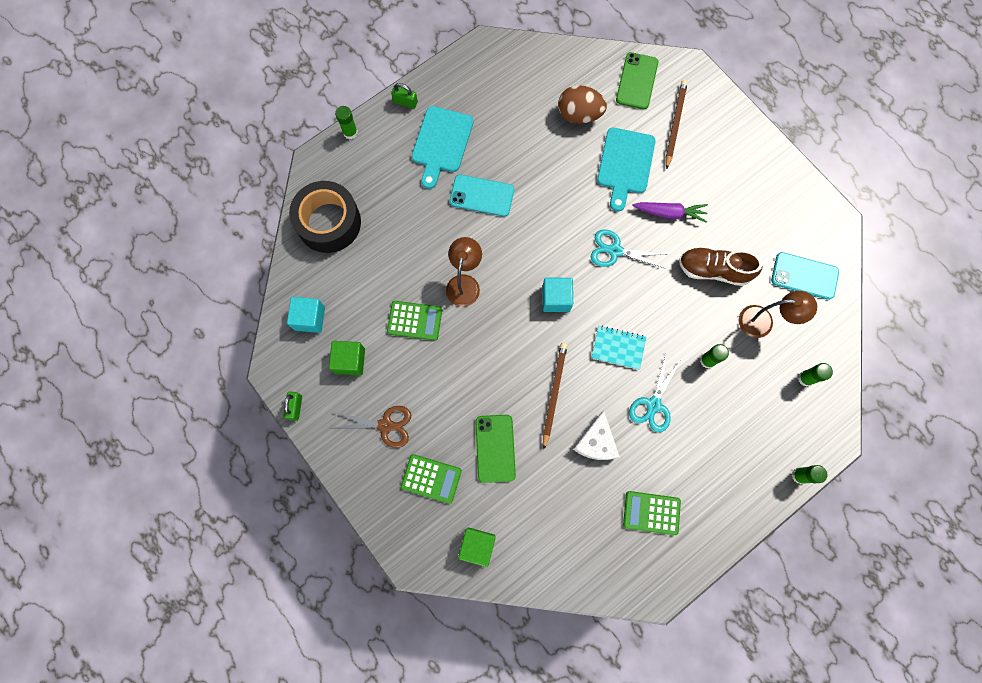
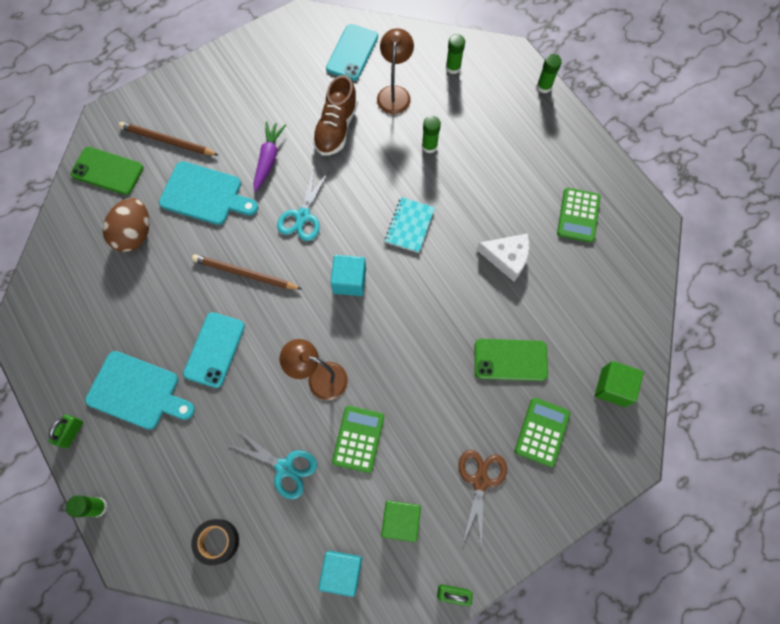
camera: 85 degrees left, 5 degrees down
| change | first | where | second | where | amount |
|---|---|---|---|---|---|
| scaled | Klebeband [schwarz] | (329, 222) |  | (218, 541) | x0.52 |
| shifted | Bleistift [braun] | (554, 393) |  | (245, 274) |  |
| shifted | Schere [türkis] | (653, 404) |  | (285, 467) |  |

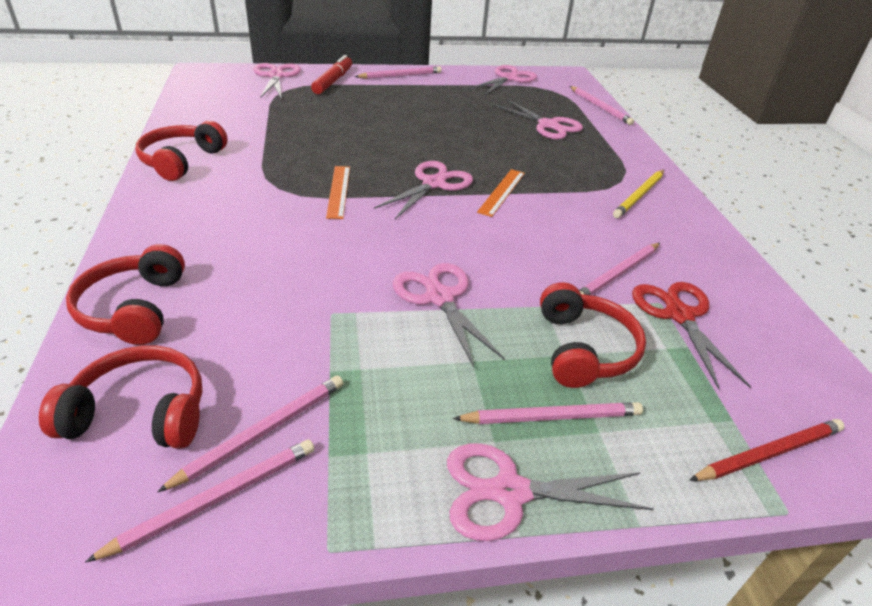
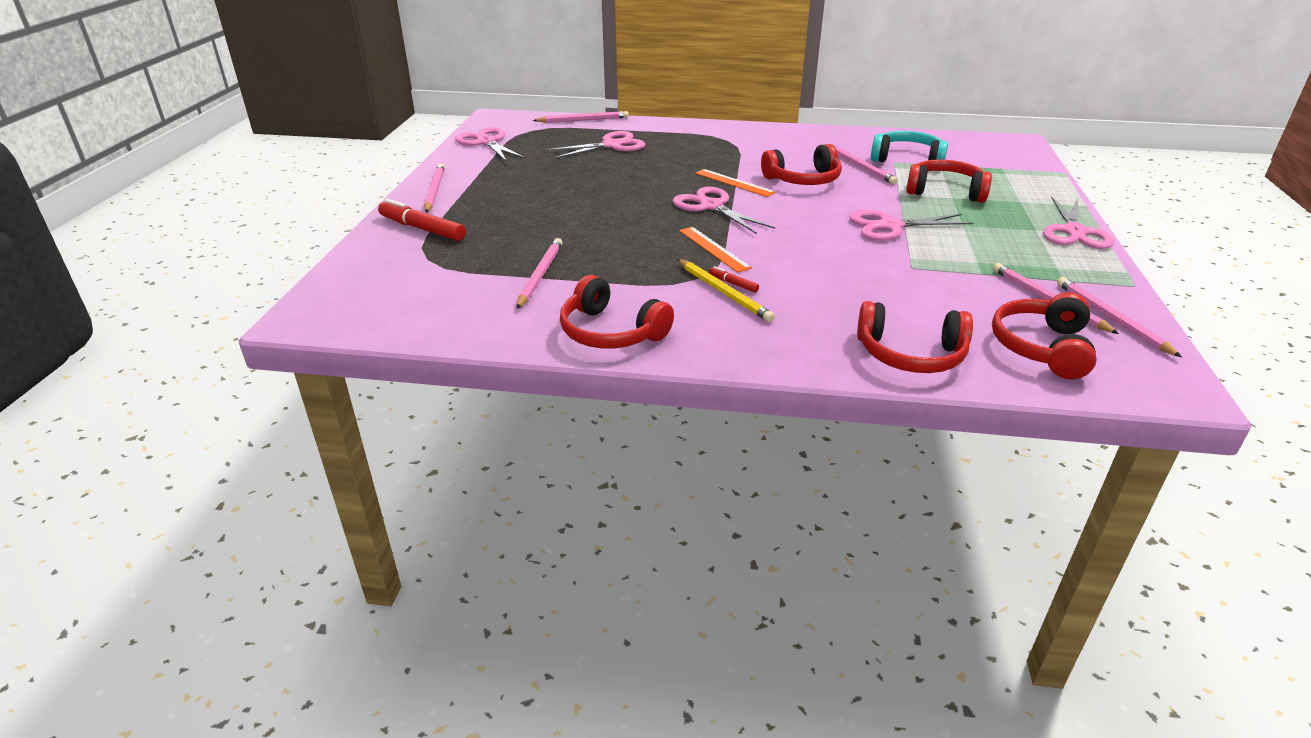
camera: 70 degrees left, 5 degrees down
| change | first | where | second | where | amount |
|---|---|---|---|---|---|
| shifted | Bleistift [rosa] | (552, 417) |  | (540, 275) |  |
| shifted | Bleistift [gelb] | (639, 195) |  | (724, 292) |  |
| rotated | Lineal [orange] | (338, 191) |  | (713, 249) | 45 degrees clockwise |
| new |  |  | Filzstift [rot] | (733, 283) |  |
| new |  |  | Kopfhörer [rot] | (803, 180) |  |
| swapped | Schere [rot] | (679, 315) | Kopfhörer [türkis] | (907, 160) |  |
| gone | Schere [rosa] | (276, 76) |  |  |  |
| gone | Bleistift [rot] | (769, 453) |  |  |  |

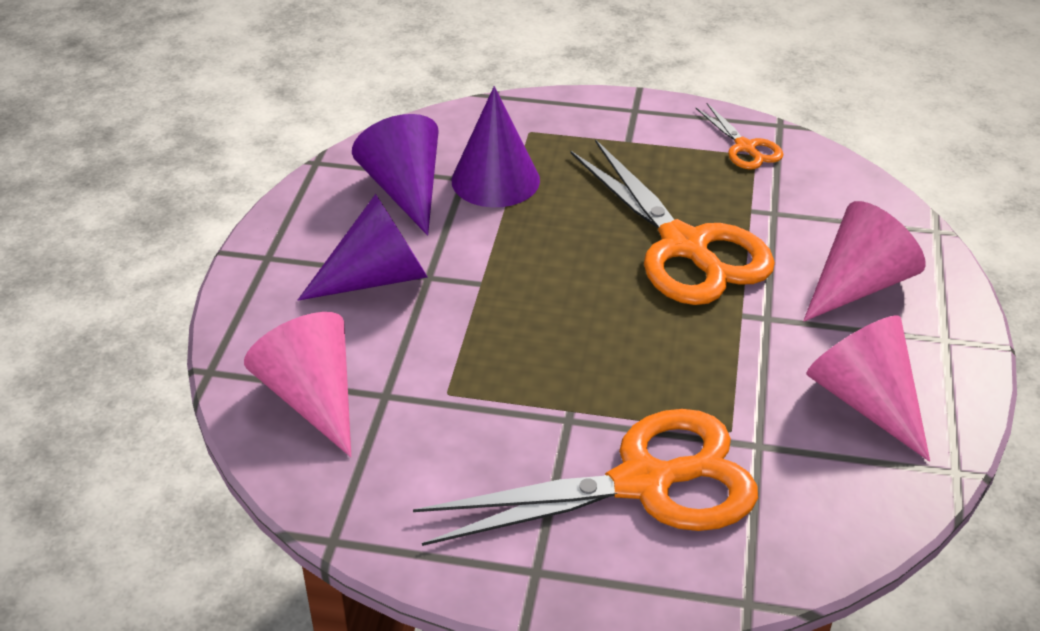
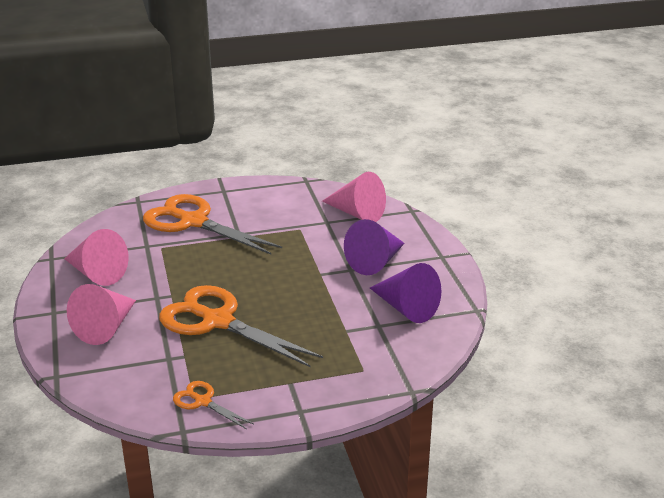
camera: 155 degrees right, 10 degrees down
| change | first | where | second | where | amount |
|---|---|---|---|---|---|
| rotated | Schere [orange] | (644, 483) |  | (193, 222) | 75 degrees clockwise |
| gone | Kegel [lila] | (495, 180) |  |  |  |

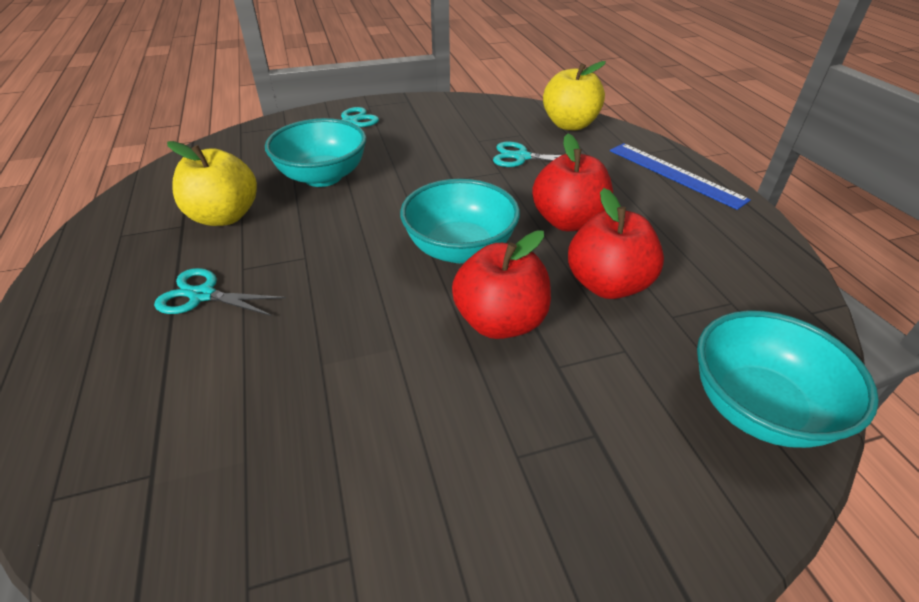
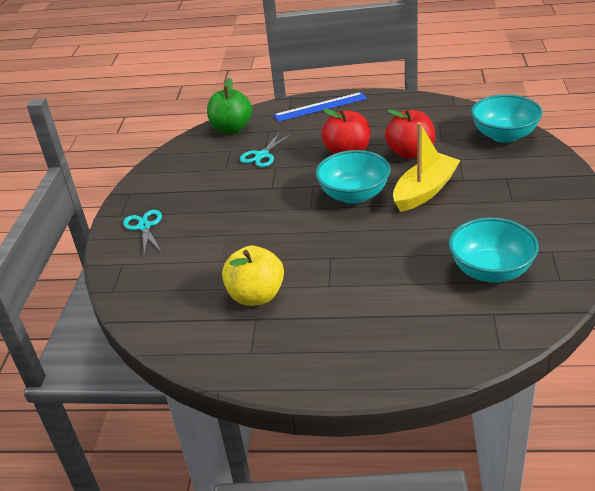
camera: 65 degrees left, 5 degrees down
| change | first | where | second | where | amount |
|---|---|---|---|---|---|
| repainted | Apfel [gelb] | (569, 125) | Apfel [grün] | (231, 128) |  |
| swapped | Apfel [rot] | (500, 322) | Boot [gelb] | (425, 191) |  |
| shifted | Schüssel [türkis] | (323, 177) |  | (491, 271) |  |
| gone | Schere [türkis] | (202, 295) |  |  |  |

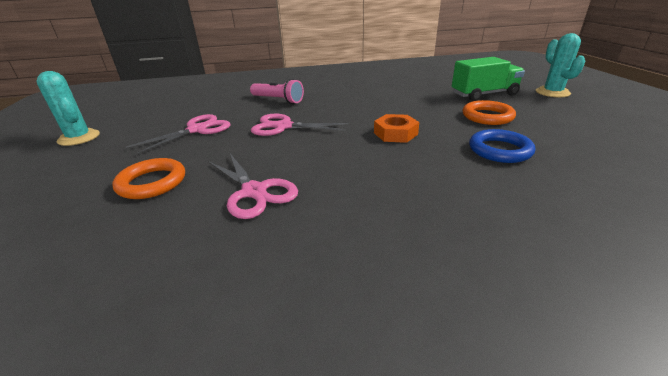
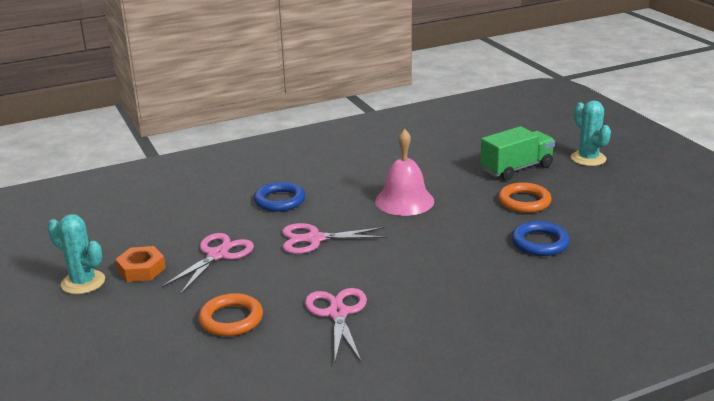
camera: 15 degrees left, 5 degrees down
| change | first | where | second | where | amount |
|---|---|---|---|---|---|
| shifted | Sechskantmutter [orange] | (395, 133) |  | (141, 269) |  |
| swapped | Taschenlampe [rosa] | (278, 100) | Ring [blau] | (279, 200) |  |
| rotated | Schere [rosa] | (254, 191) |  | (337, 313) | 135 degrees counterclockwise |
| new |  |  | Glocke [rosa] | (404, 201) |  |

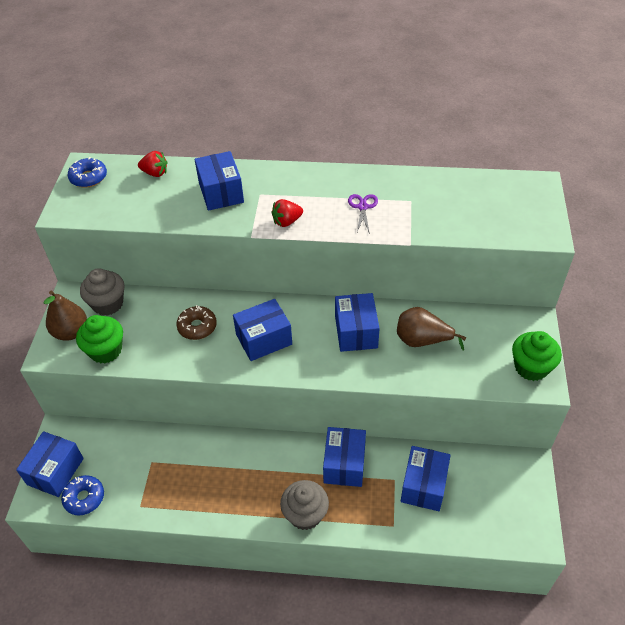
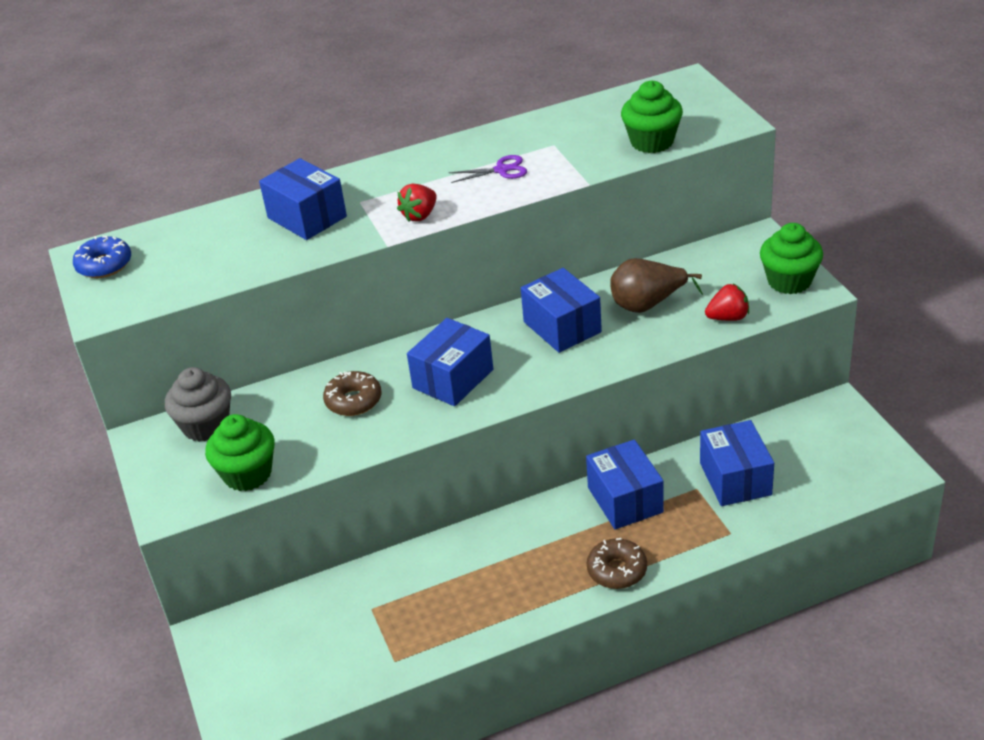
camera: 25 degrees left, 10 degrees down
| change | first | where | second | where | amount |
|---|---|---|---|---|---|
| rotated | Schere [lila] | (362, 207) |  | (501, 170) | 105 degrees clockwise |
| swapped | Muffin [grau] | (305, 514) | Donut [braun] | (617, 570) |  |
| new |  |  | Muffin [grün] | (652, 142) |  |
| shifted | Erdbeere [rot] | (155, 173) |  | (728, 317) |  |
| gone | Schachtel [blau] | (55, 471) |  |  |  |
| gone | Birne [braun] | (71, 332) |  |  |  |
| gone | Donut [blau] | (84, 498) |  |  |  |

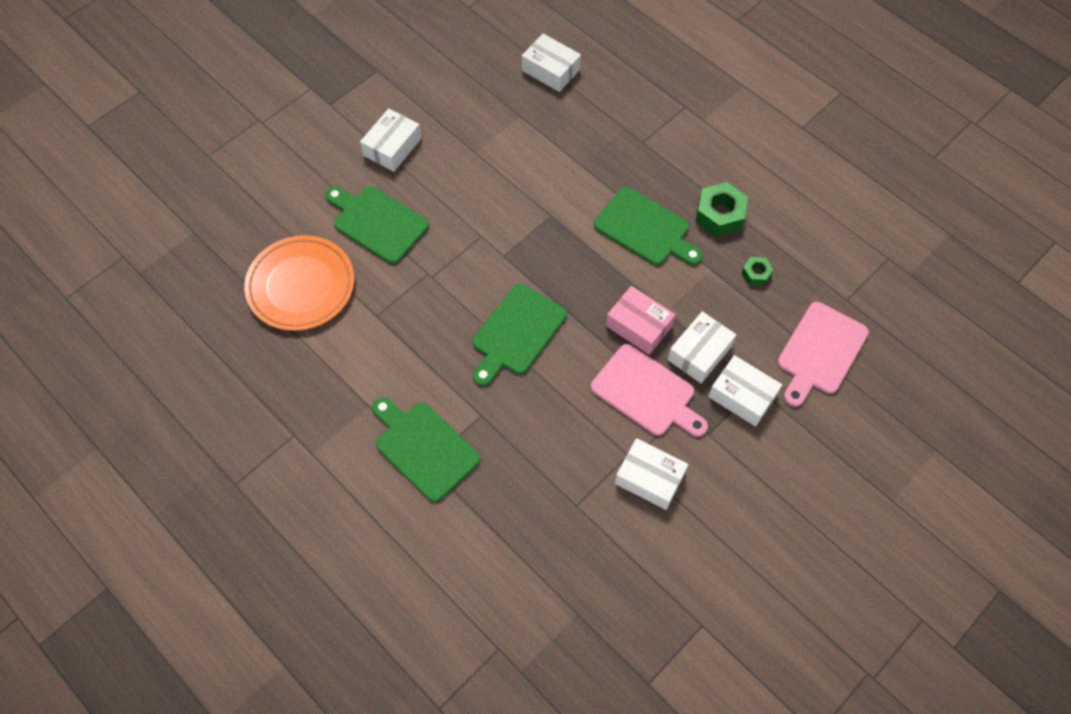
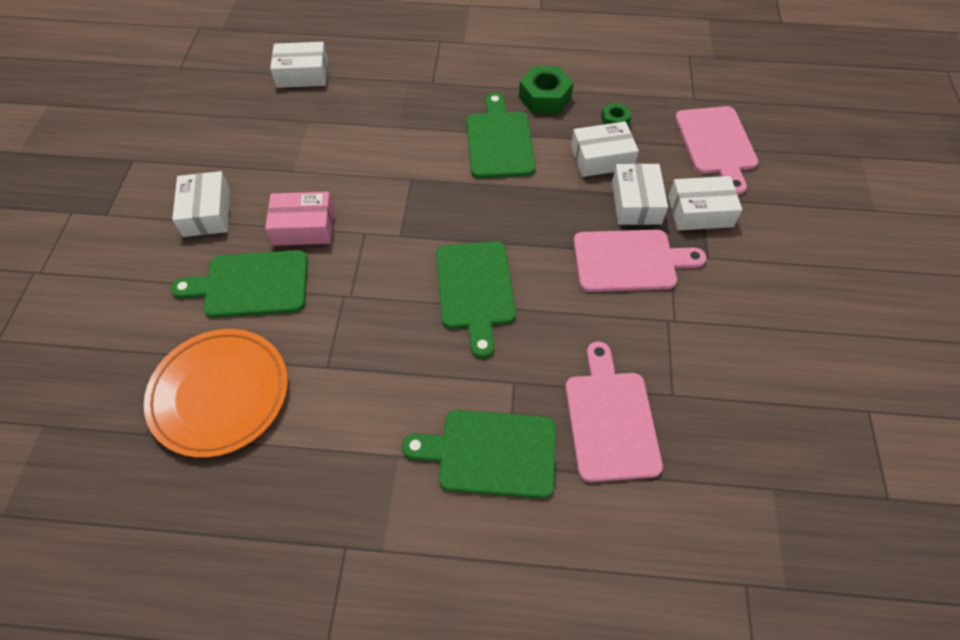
camera: 40 degrees left, 5 degrees down
| change | first | where | second | where | amount |
|---|---|---|---|---|---|
| shifted | Schachtel [rosa] | (639, 326) |  | (303, 227) |  |
| rotated | Schneidebrett [grün] | (645, 229) |  | (499, 141) | 90 degrees counterclockwise |
| new |  |  | Schneidebrett [rosa] | (610, 419) |  |
| shifted | Schachtel [weiß] | (649, 478) |  | (601, 158) |  |

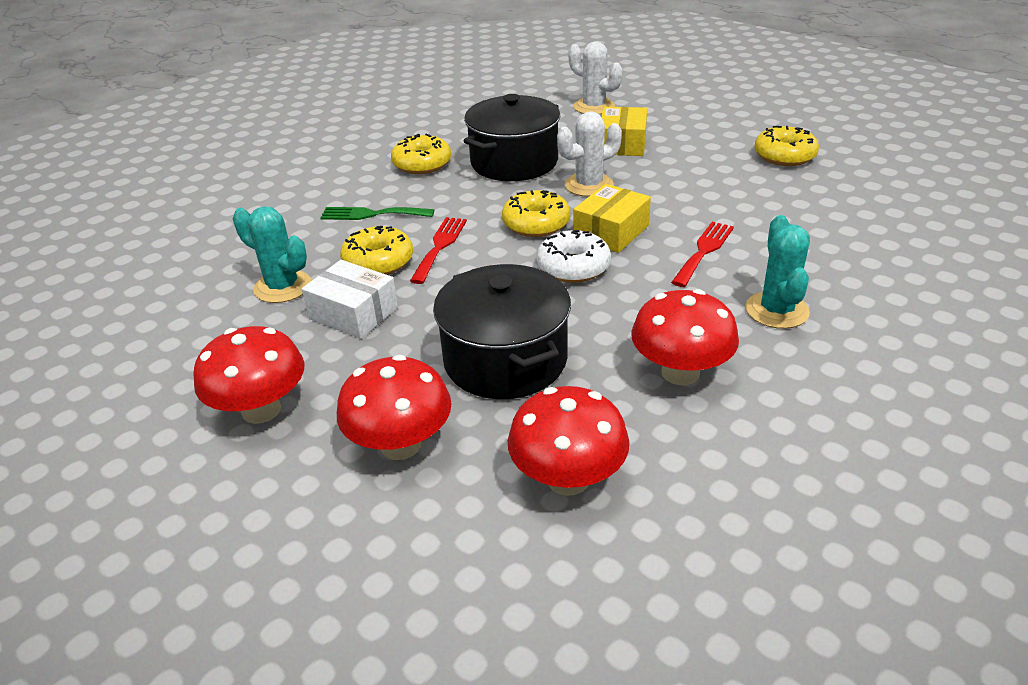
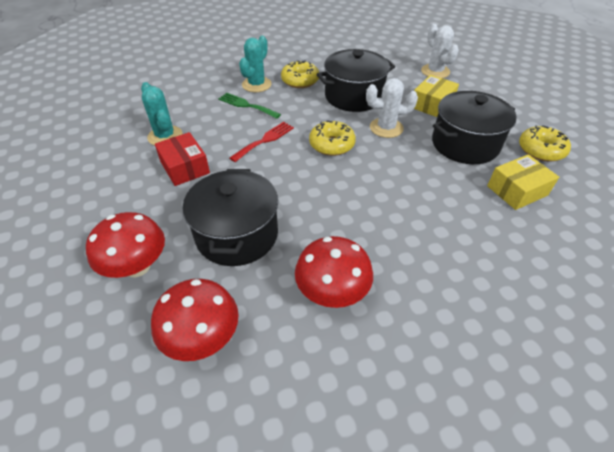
camera: 25 degrees right, 10 degrees up
| change | first | where | second | where | amount |
|---|---|---|---|---|---|
| repainted | Schachtel [weiß] | (353, 313) | Schachtel [rot] | (185, 167) |  |
| shifted | Kaktus [türkis] | (776, 310) |  | (256, 85) |  |
| new |  |  | Kochtopf [schwarz] | (465, 144) |  |
| shifted | Schachtel [gelb] | (611, 232) |  | (517, 190) |  |
| gone | Pilz [rot] | (261, 410) |  |  |  |
| gone | Donut [gelb] | (378, 262) |  |  |  |
| gone | Donut [weiß] | (573, 267) |  |  |  |
| gone | Gabel [rot] | (704, 251) |  |  |  |

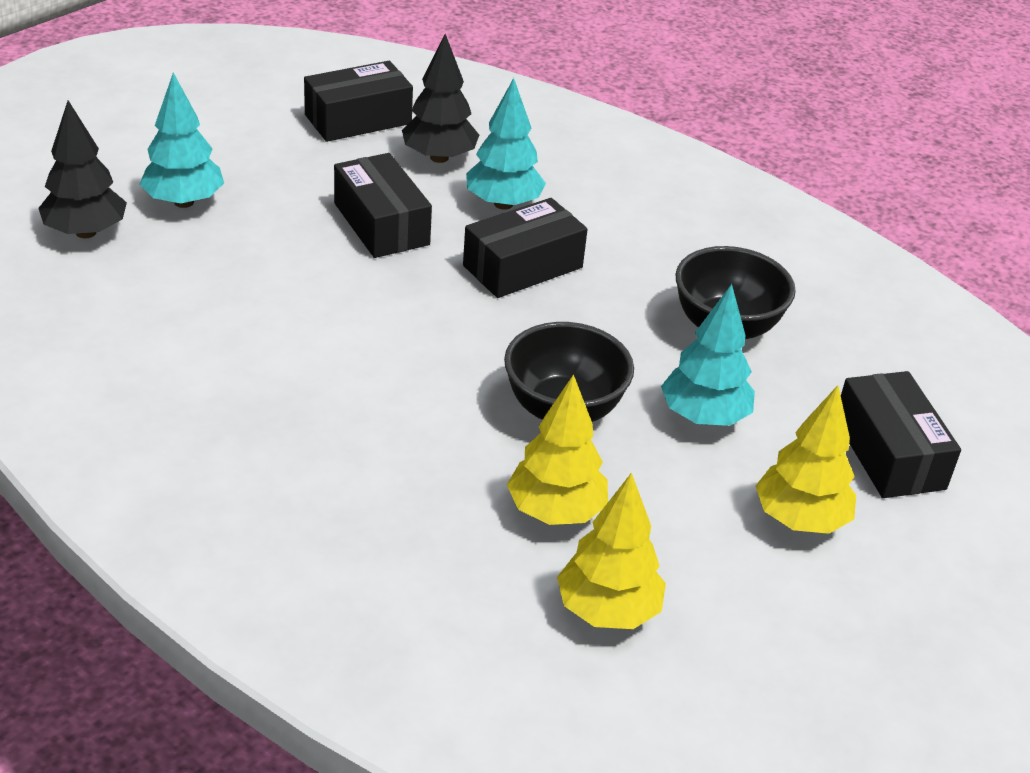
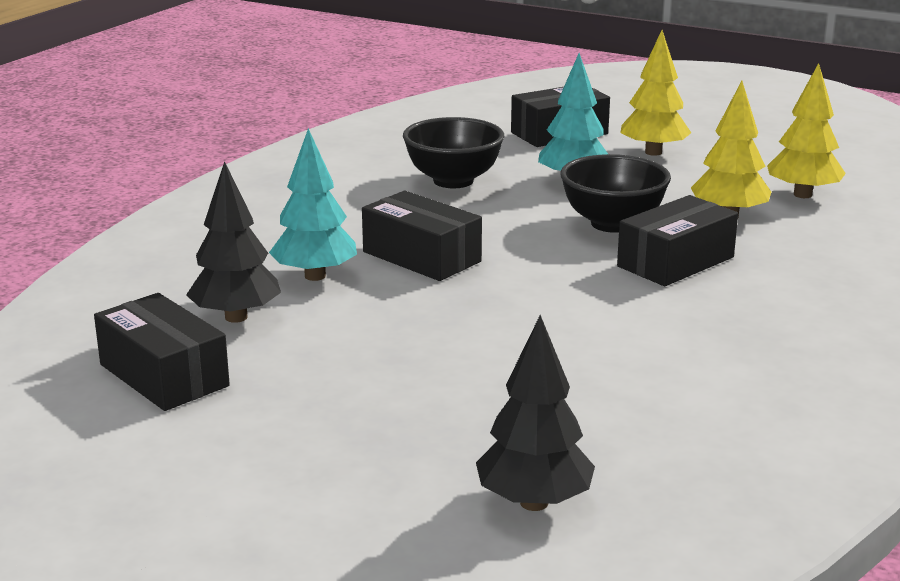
camera: 100 degrees left, 15 degrees down
| change | first | where | second | where | amount |
|---|---|---|---|---|---|
| shifted | Schachtel [schwarz] | (381, 224) |  | (675, 262) |  |
| gone | Baum [türkis] | (184, 202) |  |  |  |

